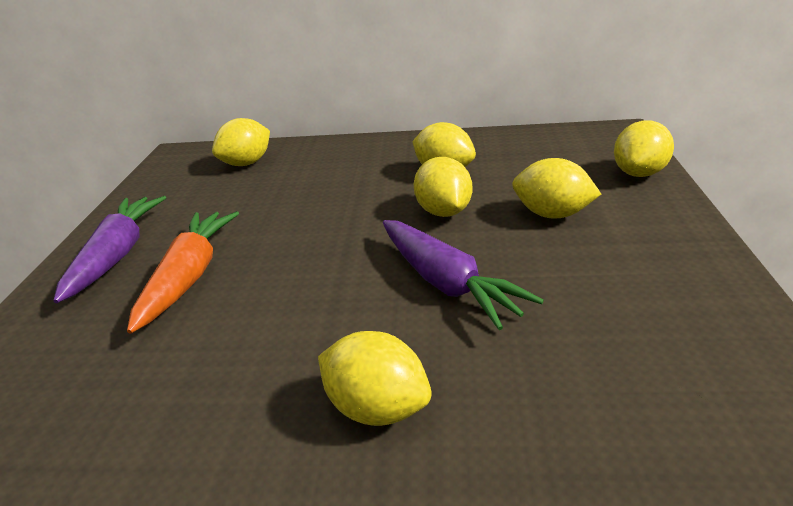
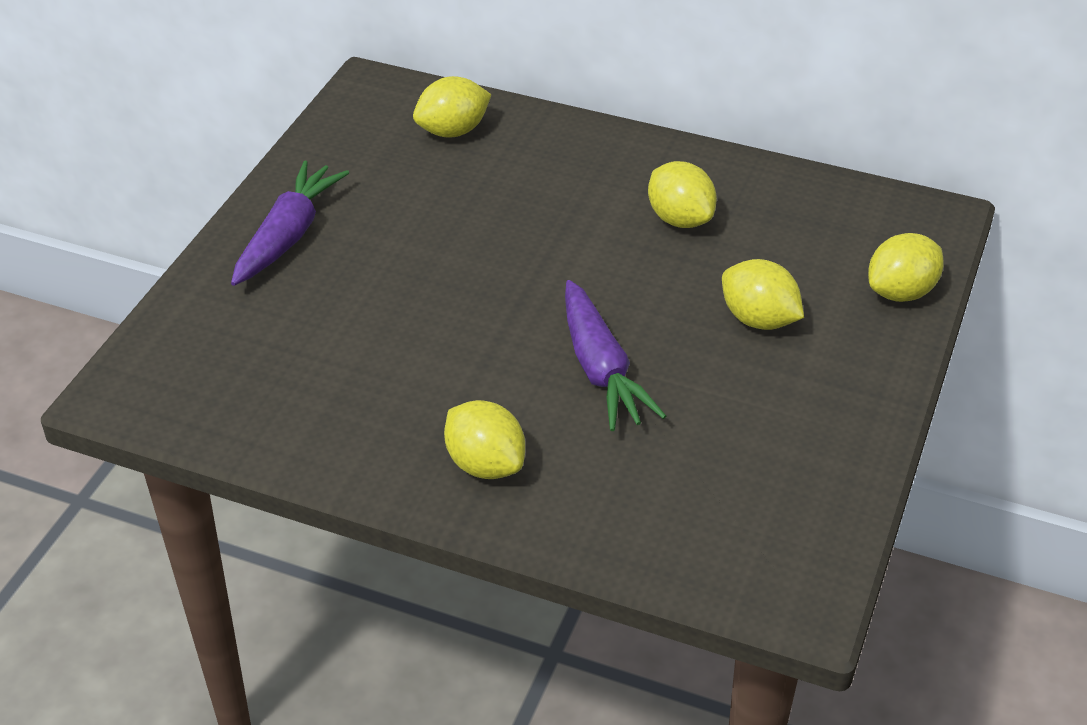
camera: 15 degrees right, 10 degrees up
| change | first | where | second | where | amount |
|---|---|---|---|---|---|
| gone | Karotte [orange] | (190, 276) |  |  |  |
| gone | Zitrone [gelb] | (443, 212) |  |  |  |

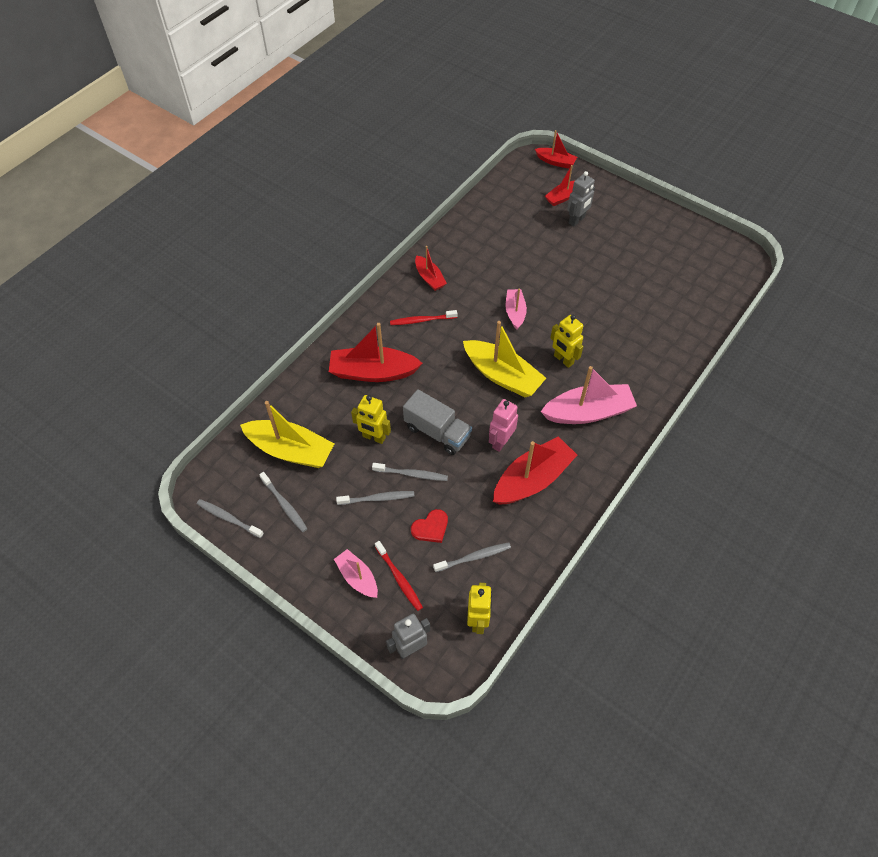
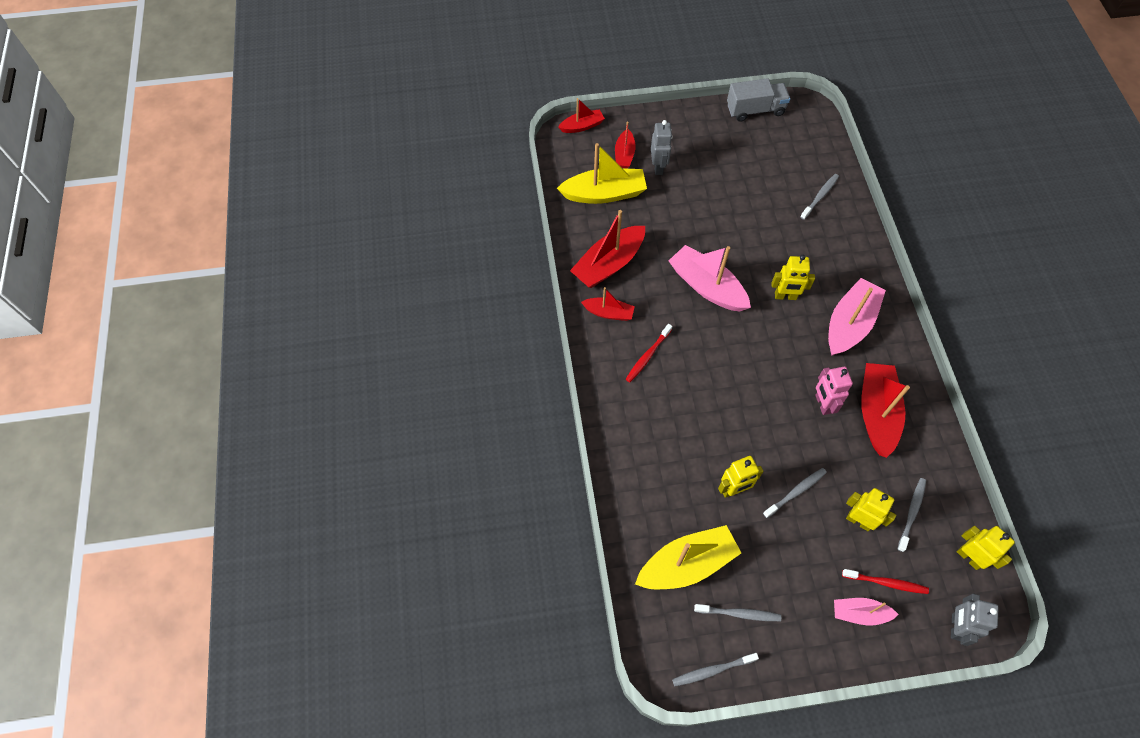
camera: 45 degrees left, 5 degrees up
| change | first | where | second | where | amount |
|---|---|---|---|---|---|
| shifted | Boot [gelb] | (502, 376) |  | (604, 194) |  |
| shifted | Boot [rot] | (373, 372) |  | (608, 264) |  |
| scaled | Boot [rosa] | (515, 312) |  | (707, 287) | x1.78 |
| shifted | Lastwagen [grau] | (437, 432) |  | (755, 110) |  |
| shifted | Zahnbürste [grau] | (378, 498) |  | (820, 196) |  |
| swapped | Herz [rot] | (431, 528) | Roboter [gelb] | (859, 521) |  |

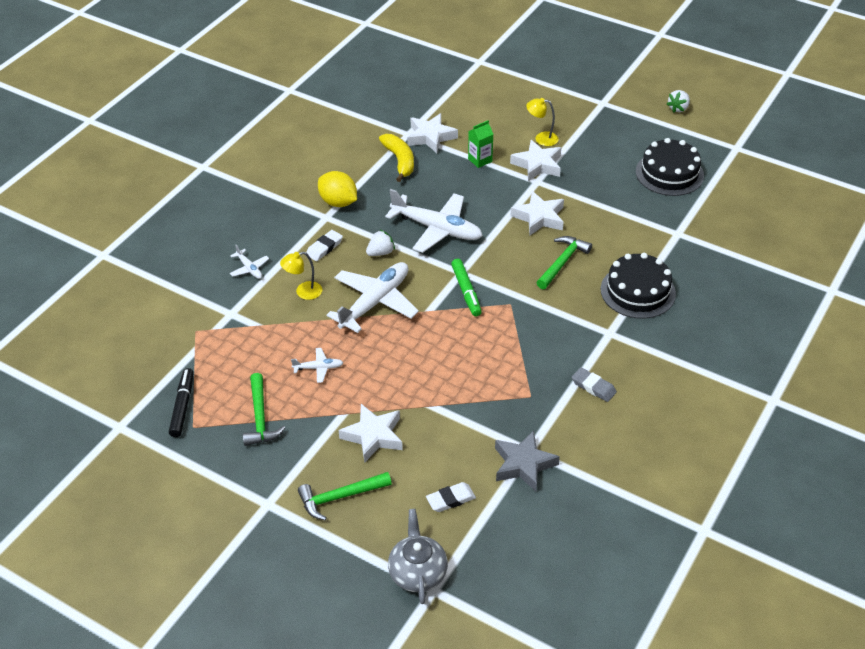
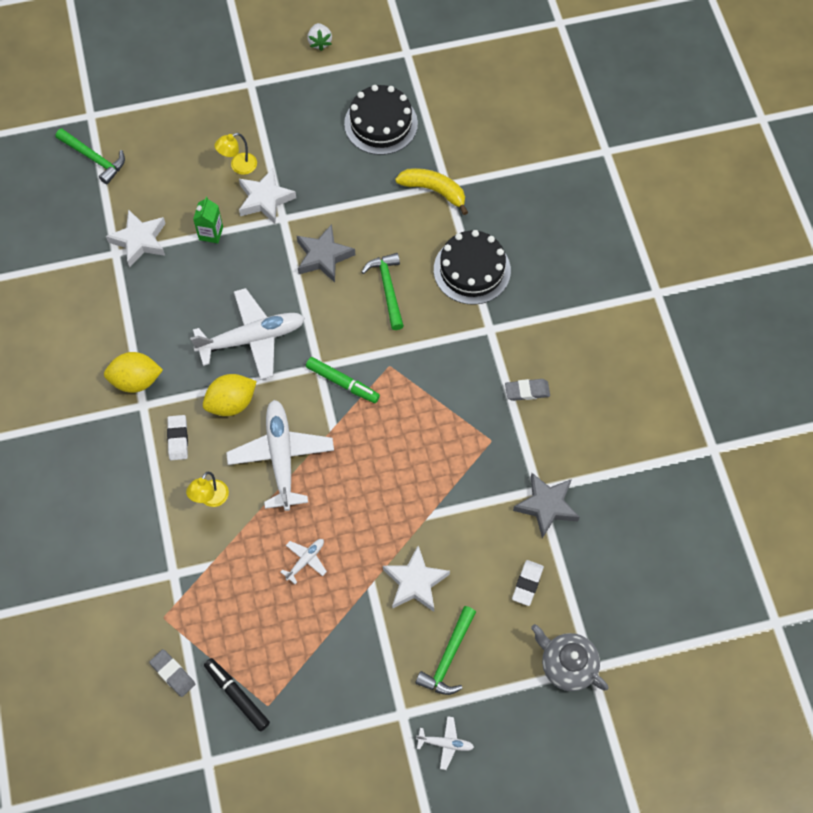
camera: 45 degrees left, 20 degrees up
| change | first | where | second | where | amount |
|---|---|---|---|---|---|
| shifted | Hammer [grün] | (260, 417) |  | (94, 158) |  |
| new |  |  | Radiergummi [grau] | (173, 674) |  |
| swapped | Erdbeere [weiß] | (380, 252) | Zitrone [gelb] | (231, 403) |  |
| repainted | Stern [weiß] | (539, 217) | Stern [grau] | (323, 256) |  |
| shifted | Banane [gelb] | (399, 161) |  | (434, 191) |  |
| shifted | Flugzeug [weiß] | (249, 268) |  | (445, 743) |  |

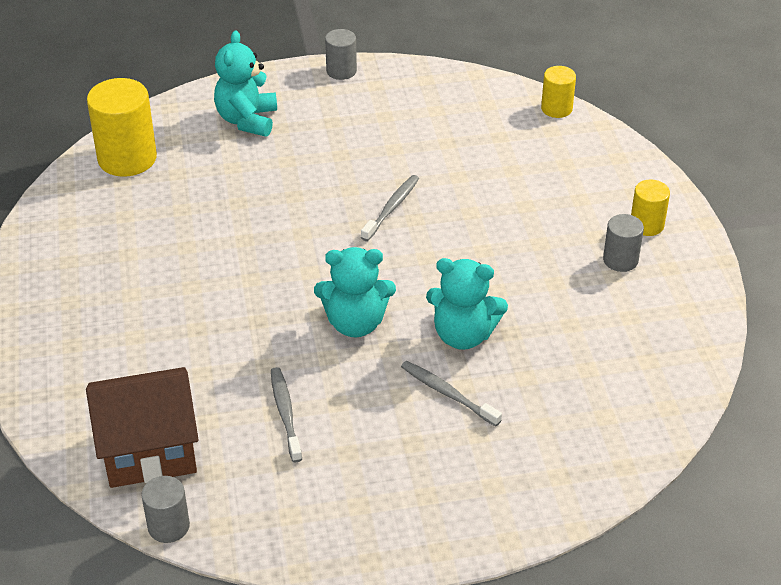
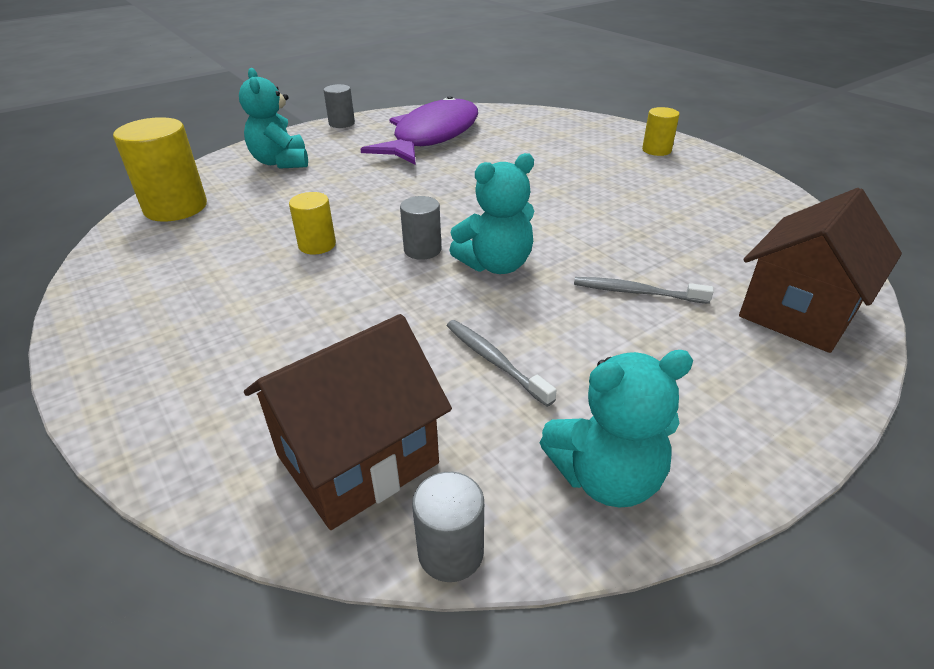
camera: 25 degrees left, 5 degrees down
| change | first | where | second | where | amount |
|---|---|---|---|---|---|
| shifted | Vollzylinder [gelb] | (556, 108) |  | (317, 245) |  |
| new |  |  | Fisch [lila] | (432, 136) |  |
| shifted | Vollzylinder [grau] | (620, 260) |  | (422, 250) |  |
| shifted | Teddybär [türkis] | (463, 335) |  | (606, 477) |  |
| new |  |  | Haus [braun] | (799, 312) |  |
| gone | Zahnbürste [grau] | (392, 208) |  |  |  |

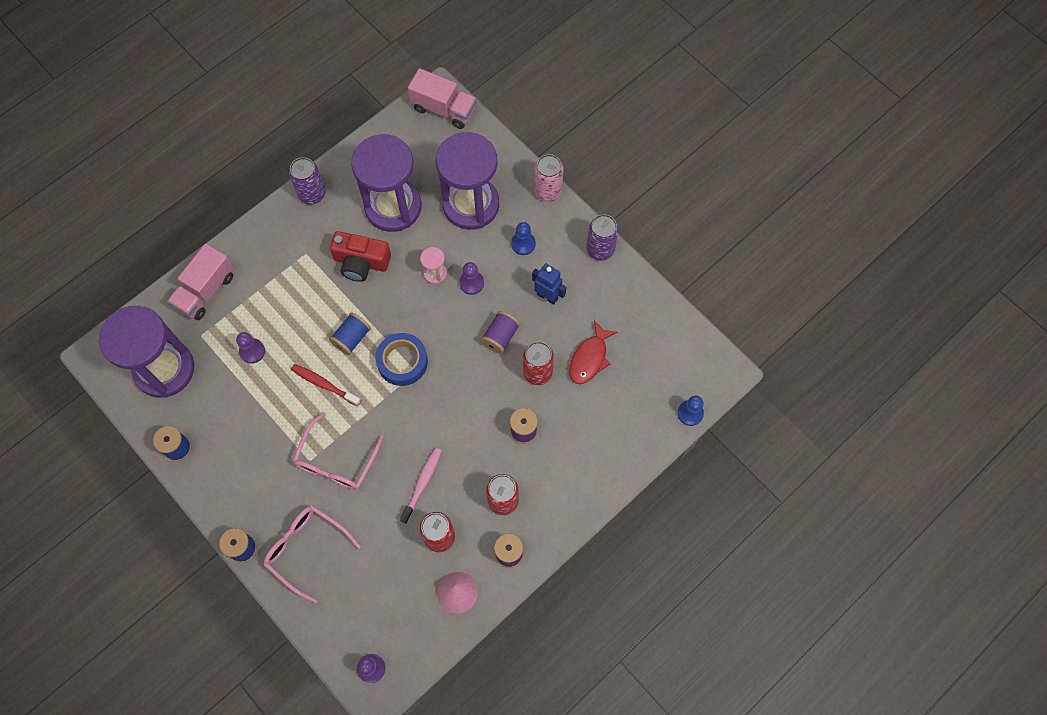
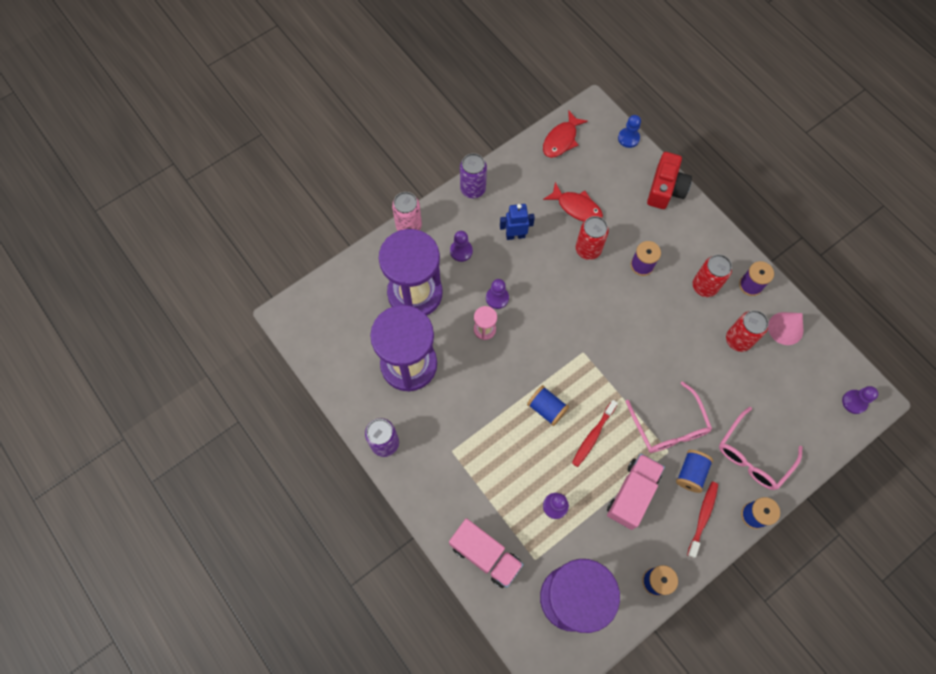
camera: 85 degrees left, 0 degrees up
| change | first | where | second | where | amount |
|---|---|---|---|---|---|
| repainted | Bauer [blau] | (523, 244) | Bauer [lila] | (461, 251) |  |
| rotated | Roboter [blau] | (547, 296) |  | (515, 235) | 45 degrees clockwise |
| new |  |  | Fisch [rot] | (561, 140) |  |
| shifted | Lastwagen [rosa] | (444, 109) |  | (632, 494) |  |
| rotated | Brille [rosa] | (336, 461) |  | (669, 426) | 45 degrees clockwise |
| shifted | Kamera [rot] | (361, 262) |  | (665, 189) |  |
| new |  |  | Garnrolle [blau] | (691, 473) |  |
| new |  |  | Zahnbürste [rot] | (703, 517) |  |
| gone | Klebeband [blau] | (402, 362) |  |  |  |
| gone | Zahnbürste [rosa] | (422, 483) |  |  |  |
| gone | Garnrolle [lila] | (500, 337) |  |  |  |

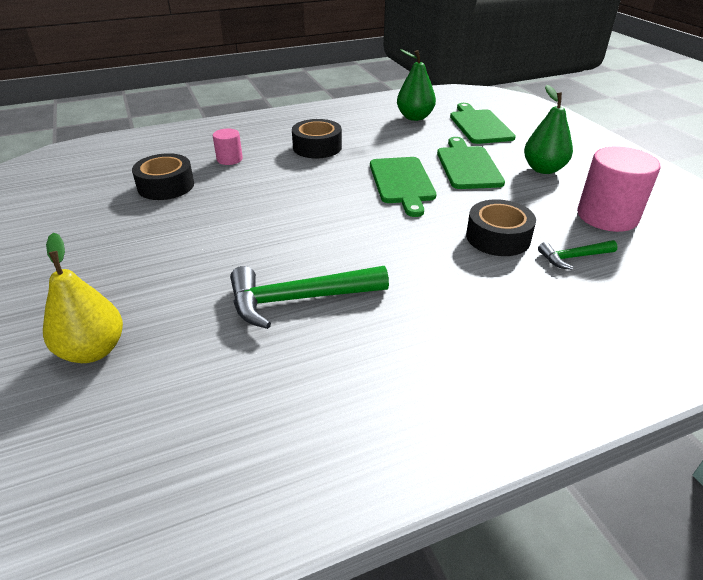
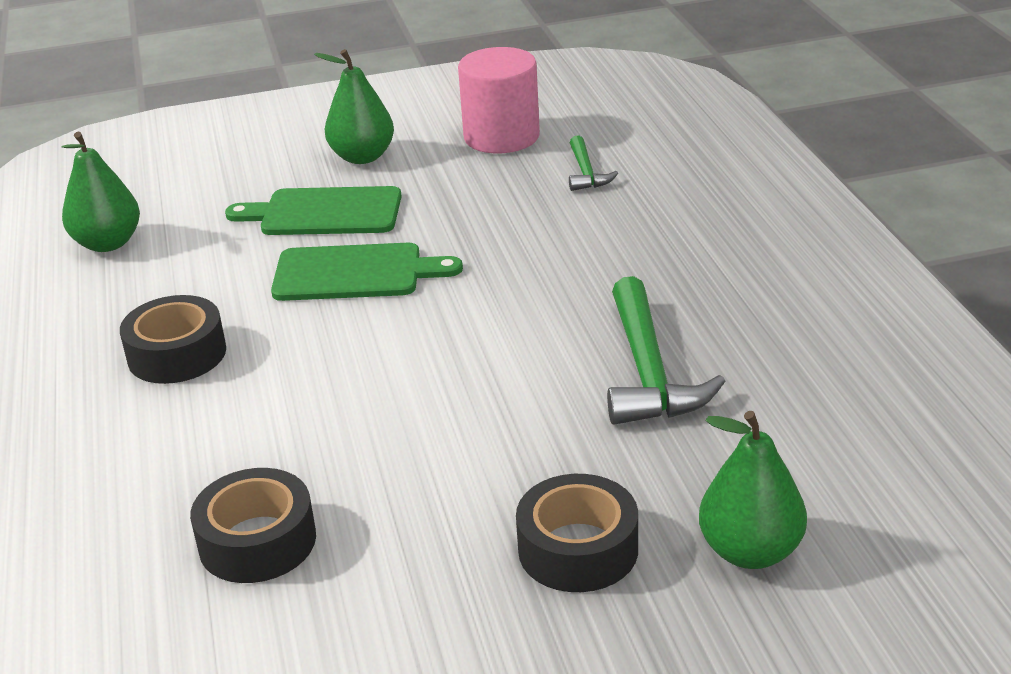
camera: 80 degrees left, 5 degrees down
| change | first | where | second | where | amount |
|---|---|---|---|---|---|
| shifted | Klebeband [schwarz] | (498, 237) |  | (578, 549) |  |
| repainted | Birne [gelb] | (93, 350) | Birne [grün] | (750, 551) |  |
| gone | Vollzylinder [rosa] | (229, 159) |  |  |  |
| gone | Schneidebrett [grün] | (479, 125) |  |  |  |

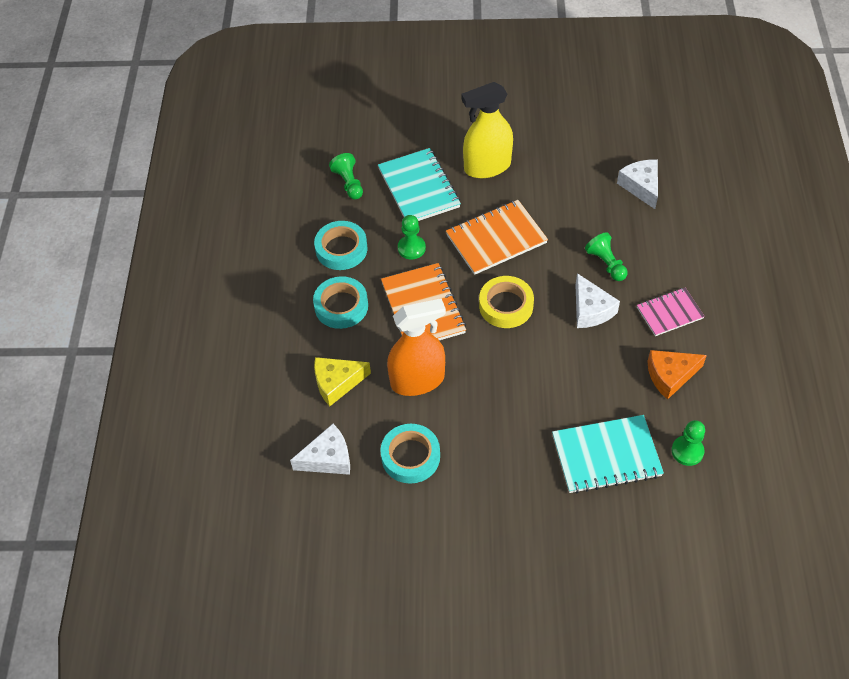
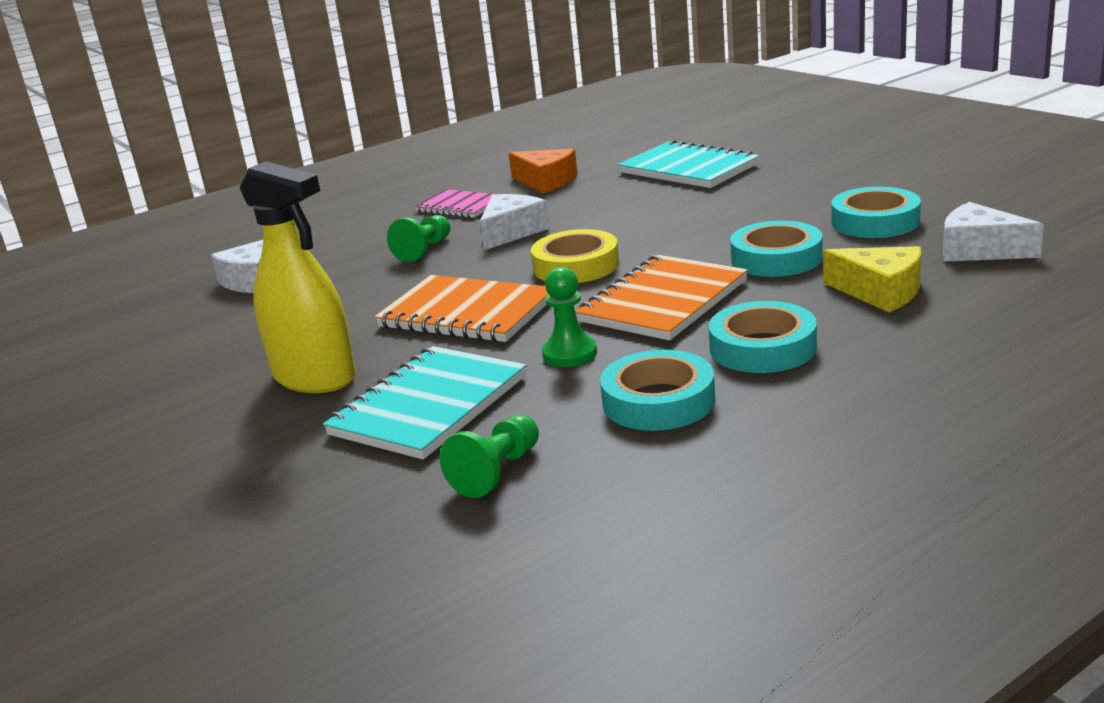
camera: 125 degrees left, 30 degrees down
| change | first | where | second | where | amount |
|---|---|---|---|---|---|
| swapped | Sprühflasche [orange] | (417, 380) | Klebeband [türkis] | (776, 258) |  |
| gone | Bauer [grün] | (687, 451) |  |  |  |

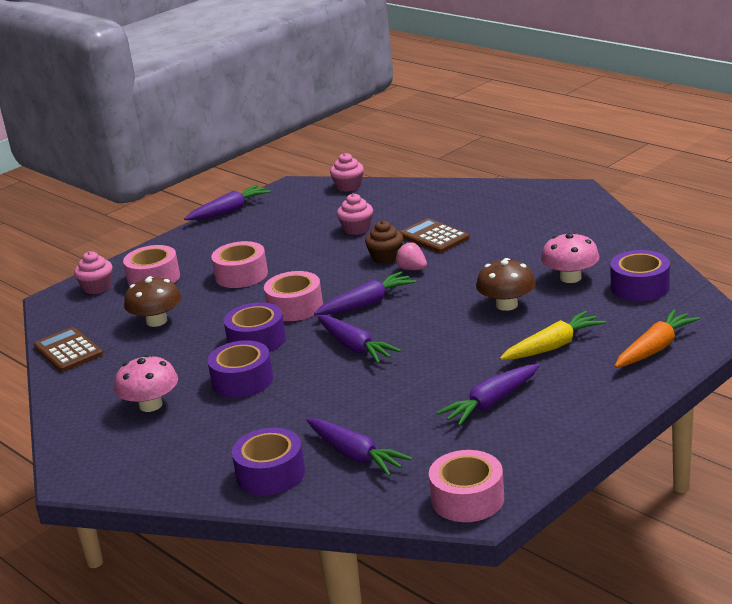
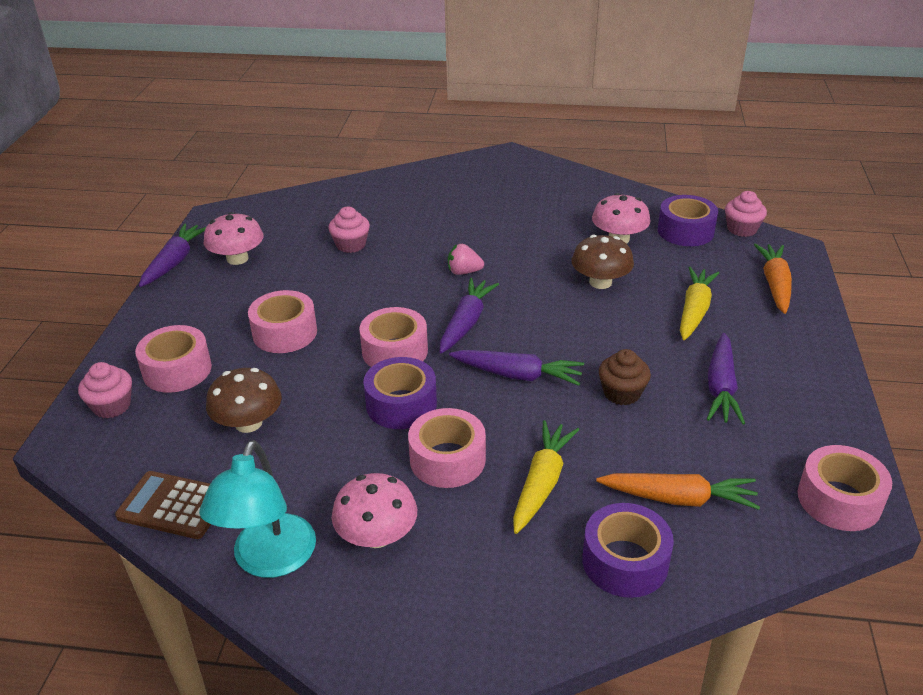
camera: 40 degrees left, 10 degrees up
| change | first | where | second | where | amount |
|---|---|---|---|---|---|
| new |  |  | Lampe [türkis] | (269, 560) |  |
| new |  |  | Pilz [rosa] | (237, 258) |  |
| repainted | Klebeband [lila] | (242, 380) | Klebeband [rosa] | (447, 459) |  |
| new |  |  | Karotte [gelb] | (542, 483) |  |
| repainted | Karotte [lila] | (356, 455) | Karotte [orange] | (679, 498) |  |
| shifted | Muffin [braun] | (386, 257) |  | (622, 393) |  |
| shifted | Muffin [rosa] | (348, 186) |  | (741, 229) |  |
| gone | Taschenrechner [braun] | (434, 237) |  |  |  |

